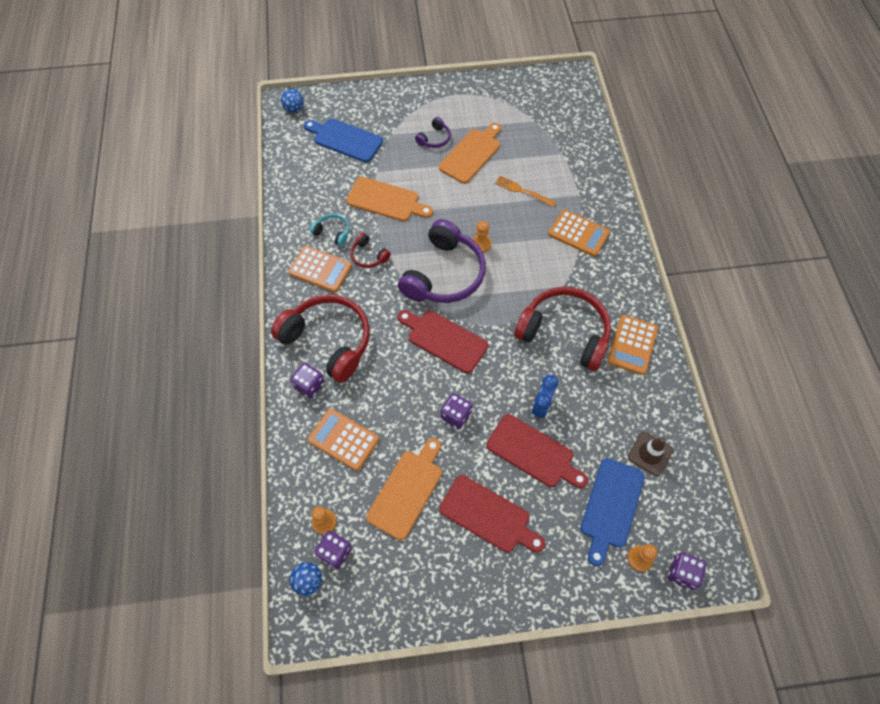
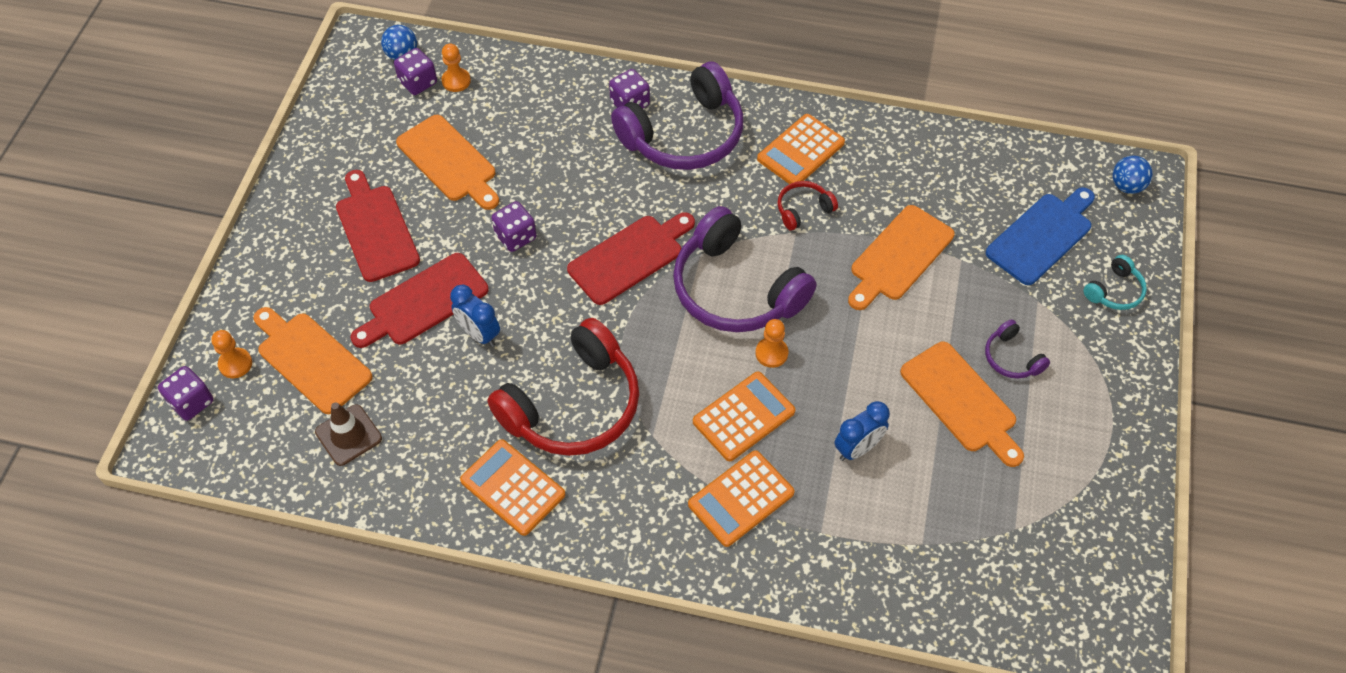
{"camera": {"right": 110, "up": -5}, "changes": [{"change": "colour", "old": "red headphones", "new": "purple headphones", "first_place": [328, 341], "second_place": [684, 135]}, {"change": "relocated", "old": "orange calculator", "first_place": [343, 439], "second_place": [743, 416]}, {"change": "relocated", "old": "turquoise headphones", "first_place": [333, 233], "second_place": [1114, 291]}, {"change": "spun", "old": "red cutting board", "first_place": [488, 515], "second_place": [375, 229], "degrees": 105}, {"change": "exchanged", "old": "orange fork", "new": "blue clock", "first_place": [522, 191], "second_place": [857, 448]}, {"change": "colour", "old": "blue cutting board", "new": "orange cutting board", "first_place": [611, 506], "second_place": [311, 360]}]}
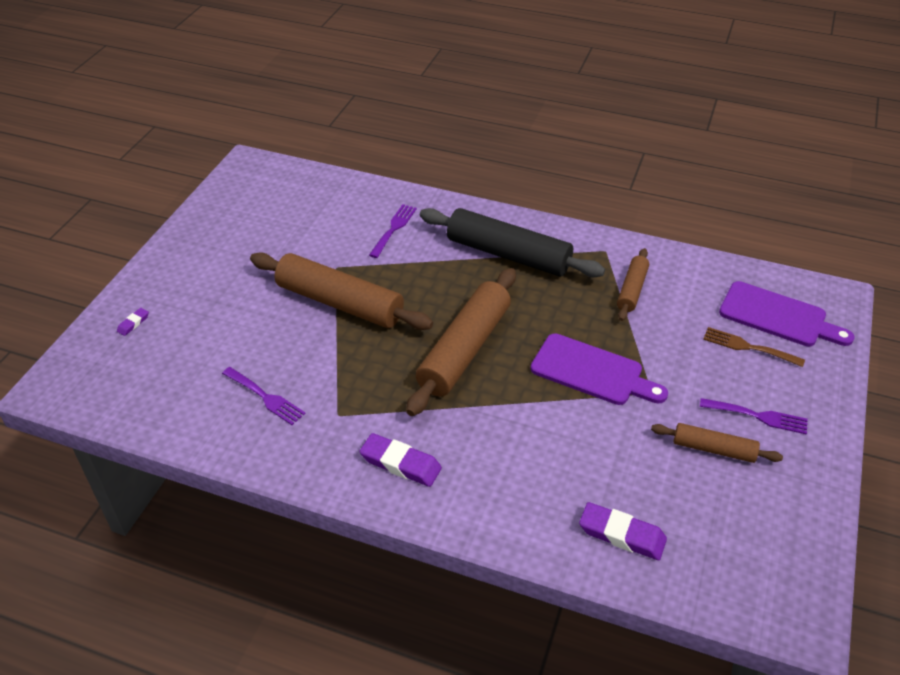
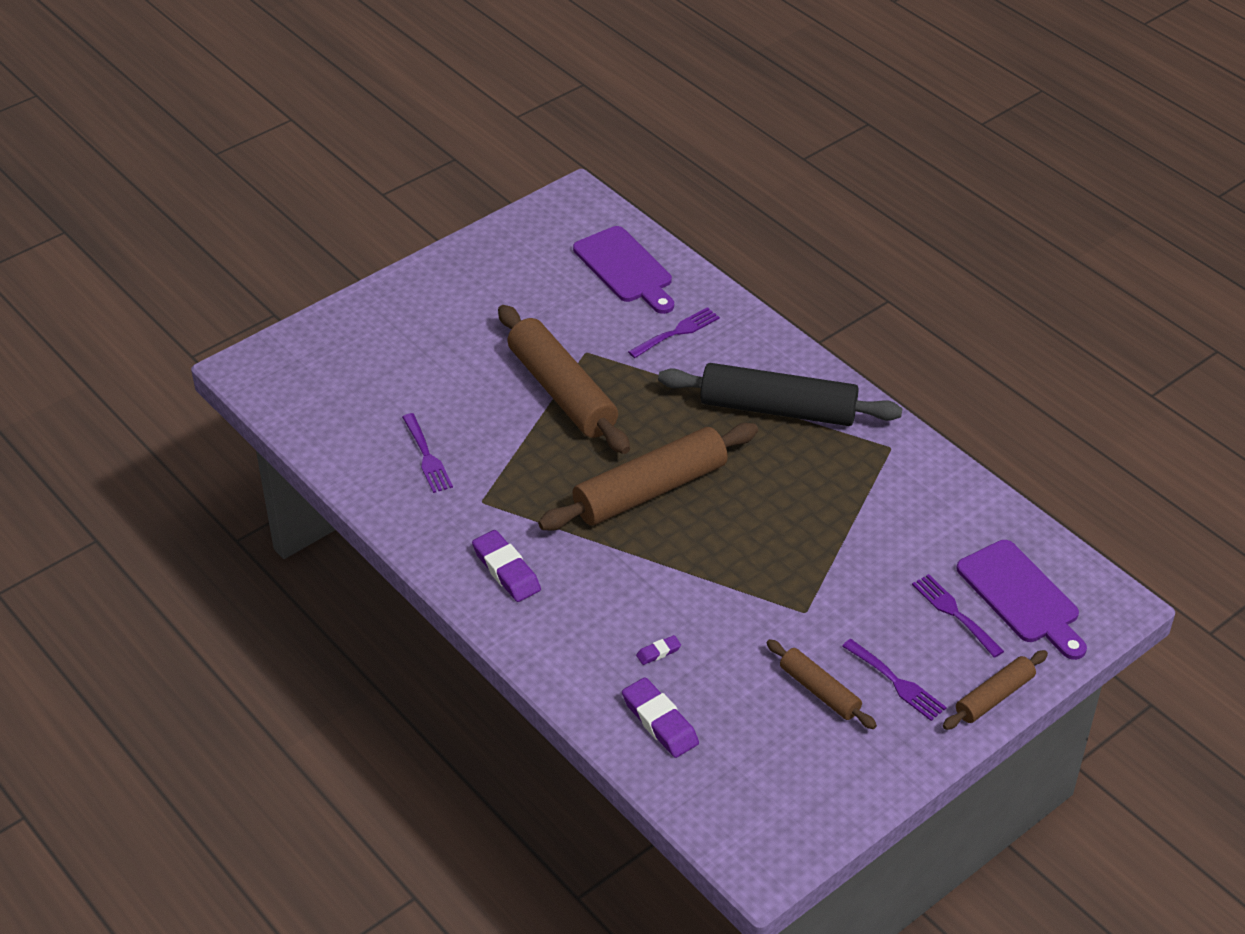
{"camera": {"right": 30, "up": 0}, "changes": [{"change": "relocated", "old": "purple eraser", "first_place": [133, 323], "second_place": [658, 652]}, {"change": "spun", "old": "black rolling pin", "first_place": [508, 255], "second_place": [778, 409], "degrees": -45}, {"change": "relocated", "old": "purple cutting board", "first_place": [592, 371], "second_place": [625, 268]}, {"change": "relocated", "old": "brown rolling pin", "first_place": [632, 290], "second_place": [994, 697]}, {"change": "colour", "old": "brown fork", "new": "purple fork", "first_place": [748, 347], "second_place": [954, 613]}]}
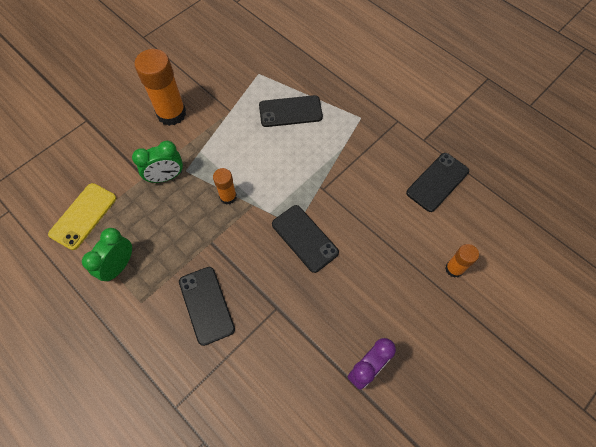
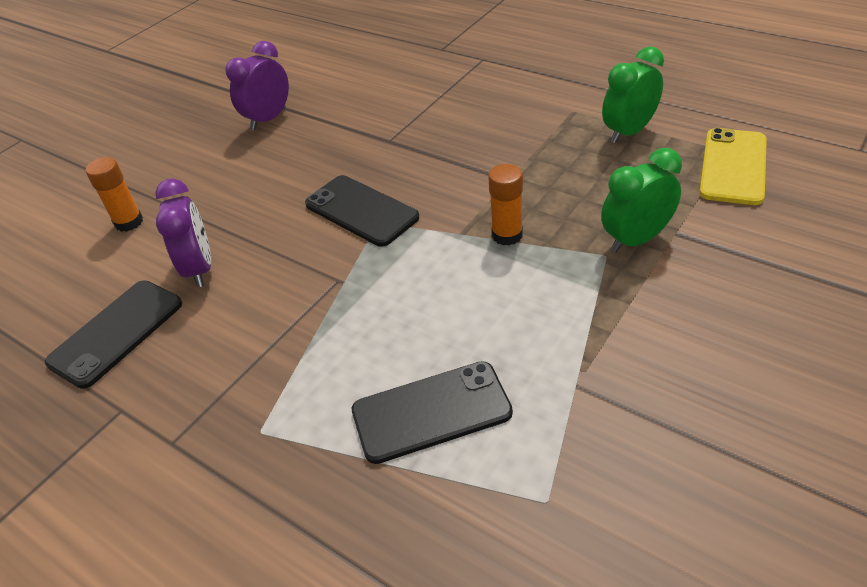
{"camera": {"right": 175, "up": -20}, "changes": [{"change": "spun", "old": "green clock", "first_place": [119, 266], "second_place": [629, 132], "degrees": -150}, {"change": "missing", "old": "orange glue stick", "first_place": [171, 113]}, {"change": "missing", "old": "black phone", "first_place": [206, 305]}, {"change": "appeared", "new": "purple clock", "second_place": [200, 268]}]}
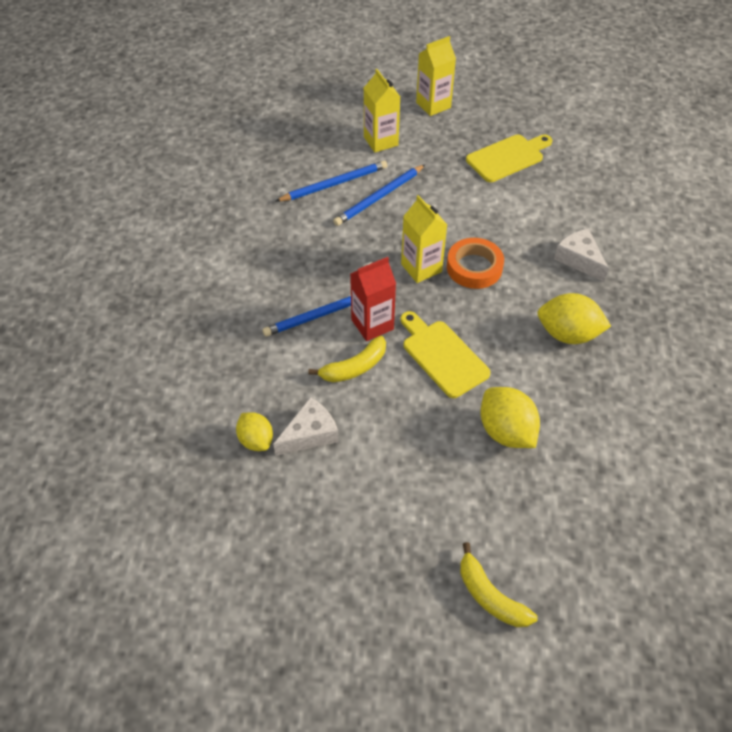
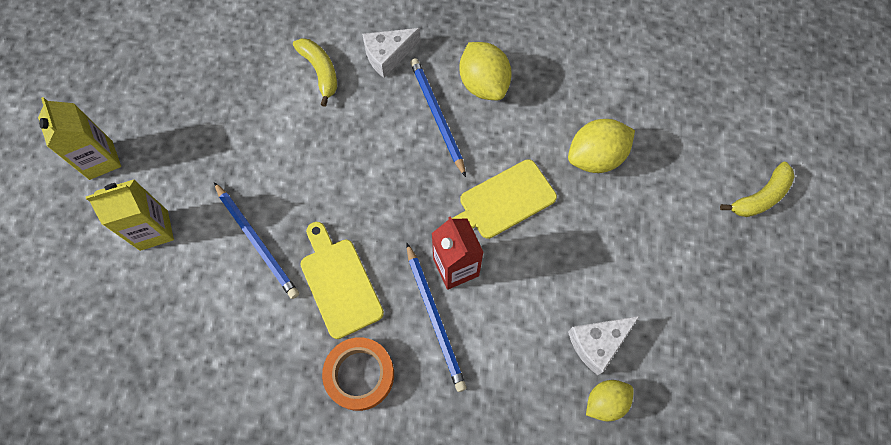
{"camera": {"right": -85, "up": 15}, "changes": [{"change": "spun", "old": "white cheese", "first_place": [310, 434], "second_place": [597, 343], "degrees": -90}, {"change": "relocated", "old": "blue pencil", "first_place": [334, 184], "second_place": [437, 116]}, {"change": "relocated", "old": "yellow banana", "first_place": [354, 367], "second_place": [320, 72]}, {"change": "missing", "old": "yellow carton", "first_place": [421, 268]}, {"change": "relocated", "old": "orange tape", "first_place": [474, 267], "second_place": [359, 375]}, {"change": "relocated", "old": "yellow cutting board", "first_place": [508, 157], "second_place": [339, 283]}, {"change": "spun", "old": "yellow lemon", "first_place": [568, 334], "second_place": [483, 84], "degrees": -45}]}
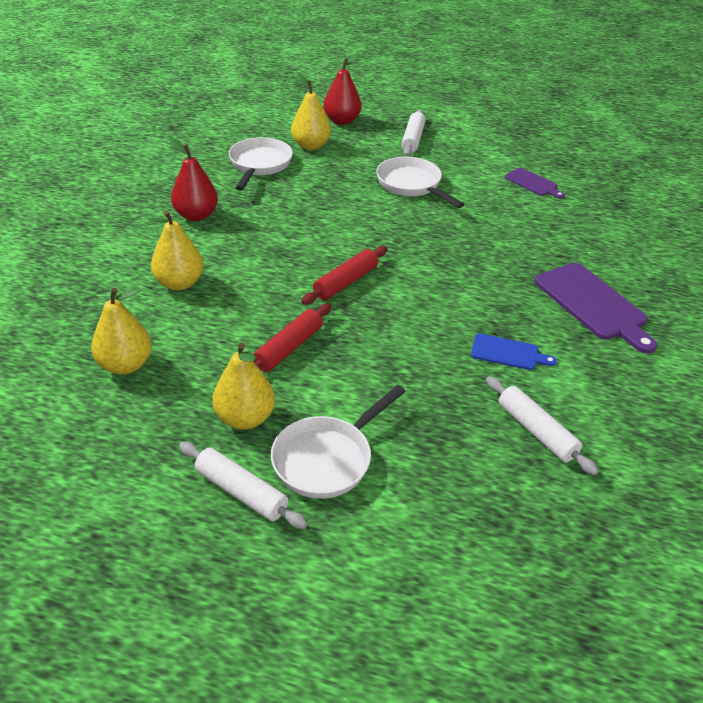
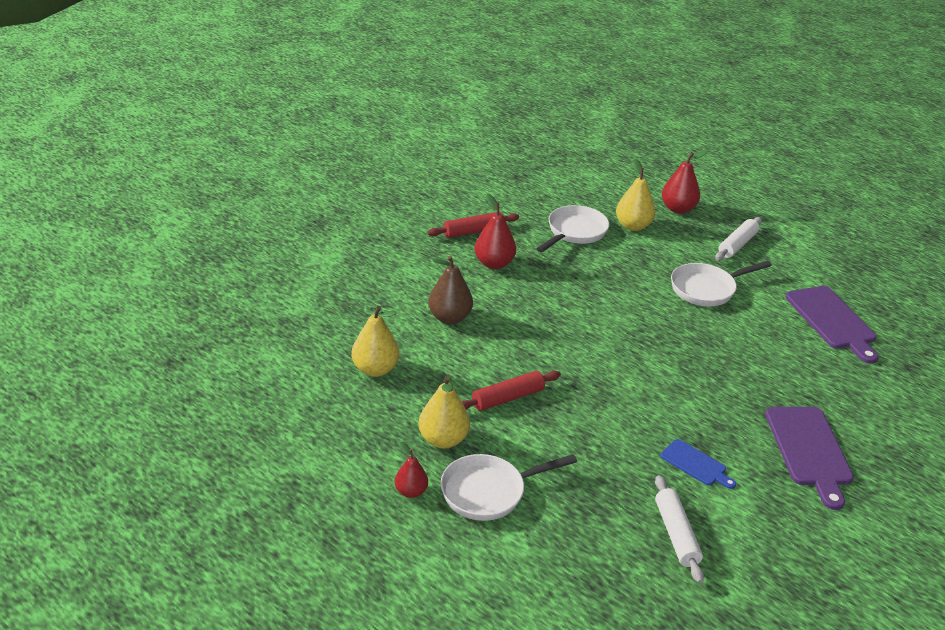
{"camera": {"right": 25, "up": -5}, "changes": [{"change": "colour", "old": "yellow pear", "new": "brown pear", "first_place": [179, 283], "second_place": [449, 318]}, {"change": "exchanged", "old": "white rolling pin", "new": "red pear", "first_place": [241, 492], "second_place": [411, 491]}, {"change": "relocated", "old": "red rolling pin", "first_place": [345, 282], "second_place": [473, 231]}, {"change": "spun", "old": "white pan", "first_place": [411, 185], "second_place": [706, 289], "degrees": -105}, {"change": "size", "old": "purple cutting board", "first_place": [533, 183], "second_place": [832, 321], "factor": 1.82}]}
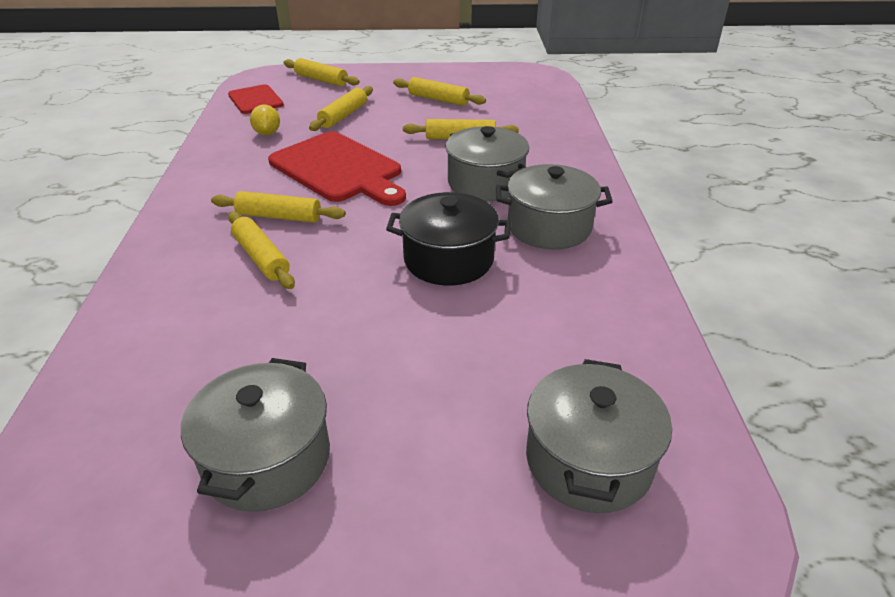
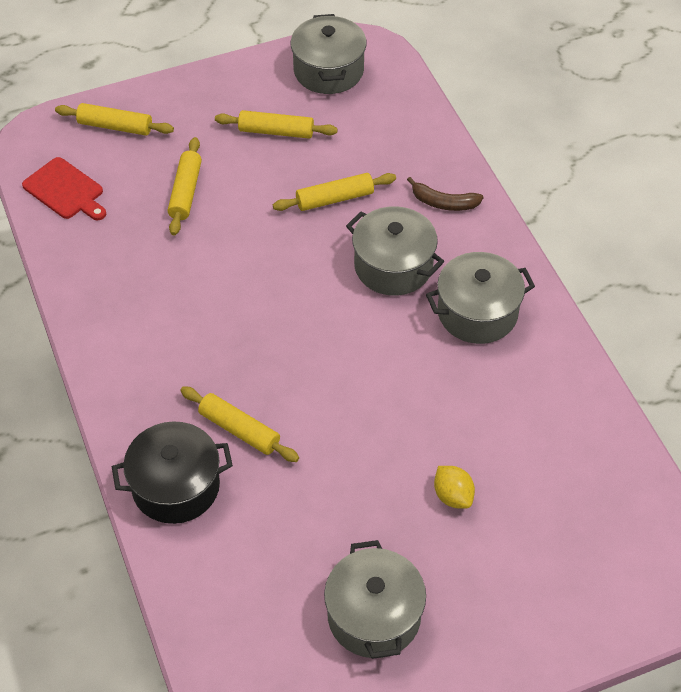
{"camera": {"right": -20, "up": 15}, "changes": [{"change": "missing", "old": "yellow rolling pin", "first_place": [279, 216]}, {"change": "relocated", "old": "yellow lemon", "first_place": [267, 133], "second_place": [453, 496]}, {"change": "missing", "old": "red cutting board", "first_place": [338, 169]}, {"change": "relocated", "old": "black pot", "first_place": [448, 259], "second_place": [176, 486]}, {"change": "relocated", "old": "grey pot", "first_place": [588, 460], "second_place": [328, 71]}, {"change": "appeared", "new": "brown banana", "second_place": [444, 203]}]}
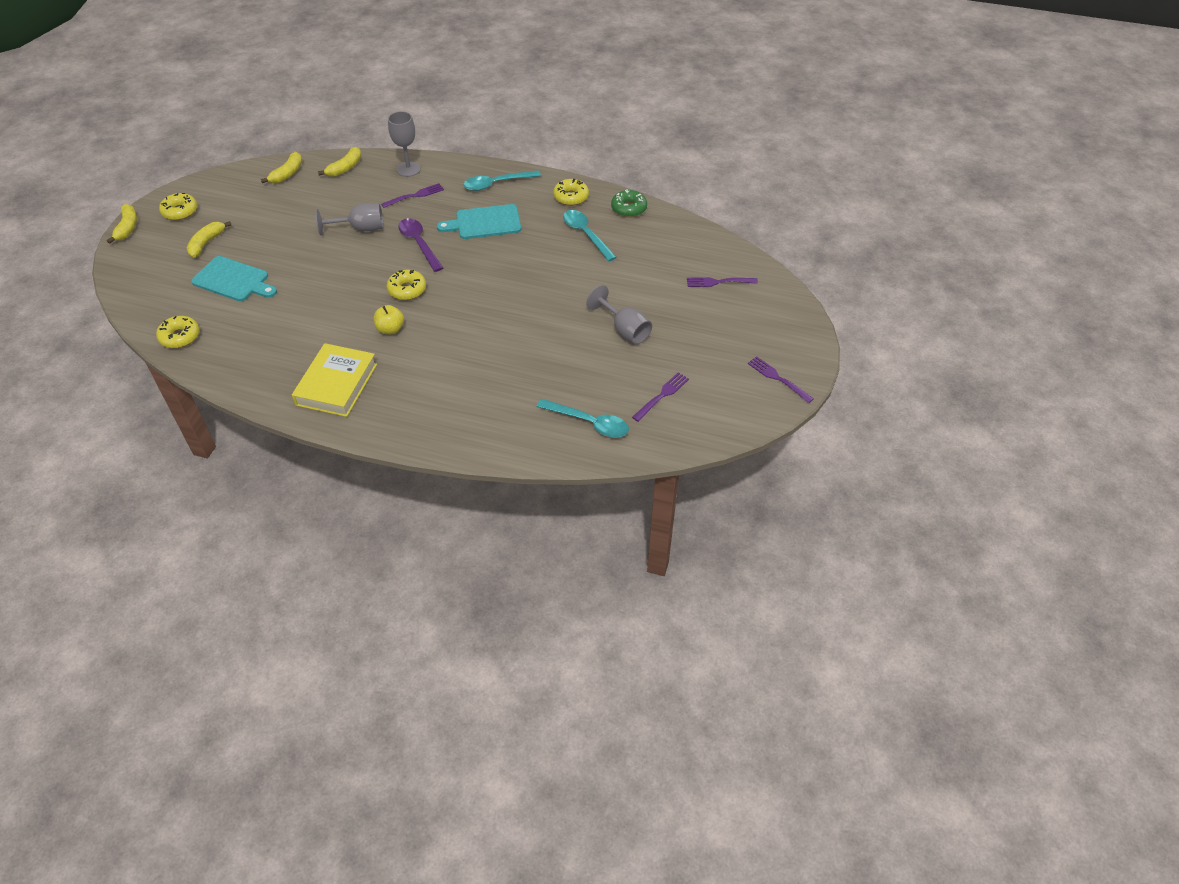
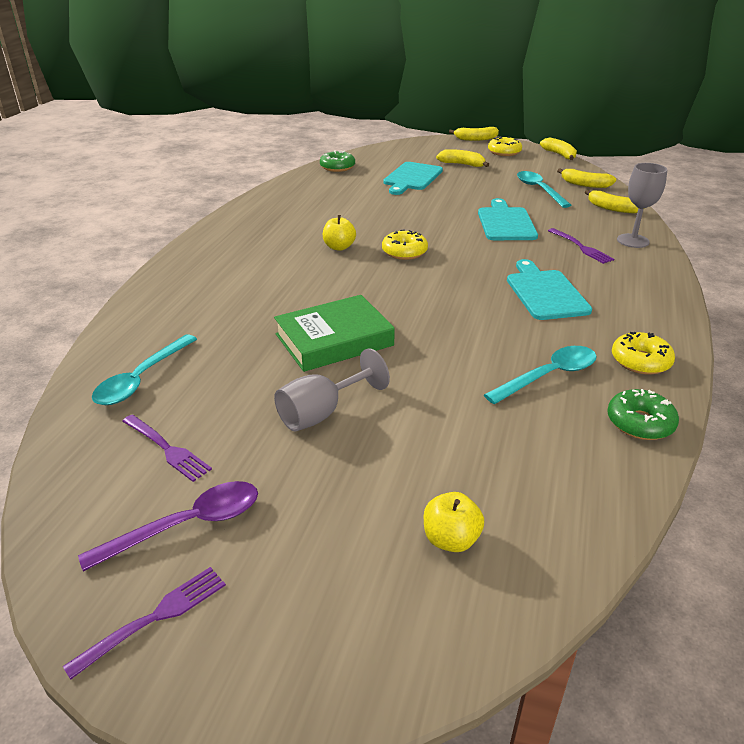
{"camera": {"right": 90, "up": -15}, "changes": [{"change": "colour", "old": "yellow donut", "new": "green donut", "first_place": [180, 337], "second_place": [337, 167]}, {"change": "missing", "old": "yellow book", "first_place": [336, 384]}, {"change": "exchanged", "old": "grey goblet", "new": "turquoise cutting board", "first_place": [360, 229], "second_place": [506, 223]}, {"change": "relocated", "old": "purple spoon", "first_place": [419, 243], "second_place": [188, 525]}, {"change": "relocated", "old": "turquoise spoon", "first_place": [496, 184], "second_place": [539, 190]}, {"change": "exchanged", "old": "purple fork", "new": "yellow apple", "first_place": [718, 282], "second_place": [451, 539]}, {"change": "appeared", "new": "green book", "second_place": [334, 340]}, {"change": "appeared", "new": "yellow banana", "second_place": [559, 155]}]}
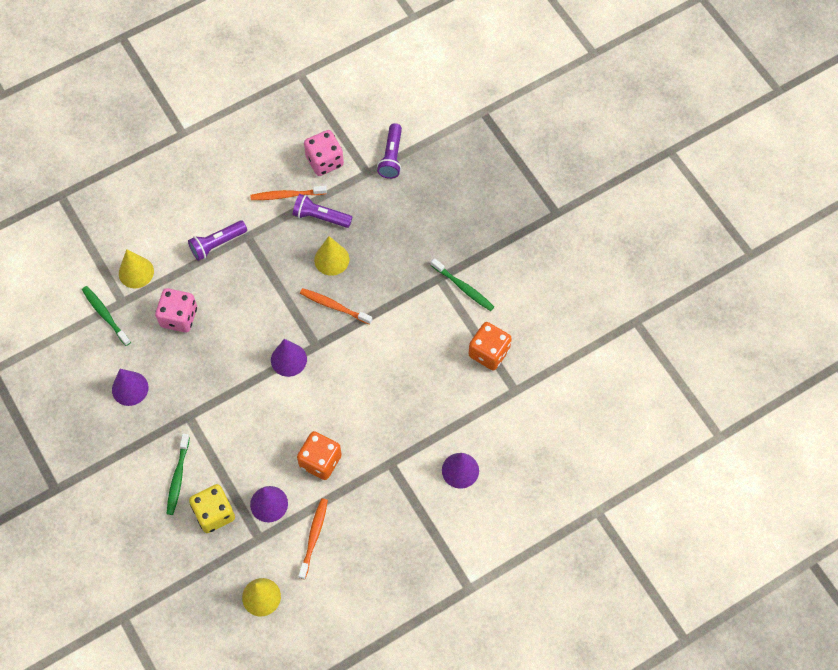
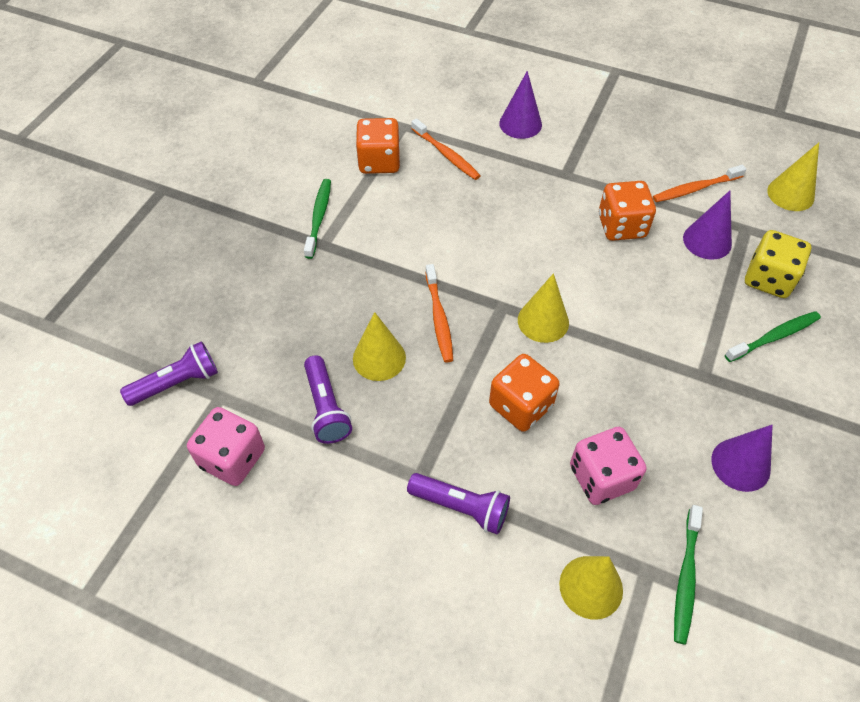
{"camera": {"right": -125, "up": -10}, "changes": [{"change": "relocated", "old": "orange toothbrush", "first_place": [286, 195], "second_place": [446, 155]}, {"change": "colour", "old": "purple cone", "new": "yellow cone", "first_place": [288, 359], "second_place": [543, 321]}, {"change": "appeared", "new": "orange dice", "second_place": [521, 405]}]}
